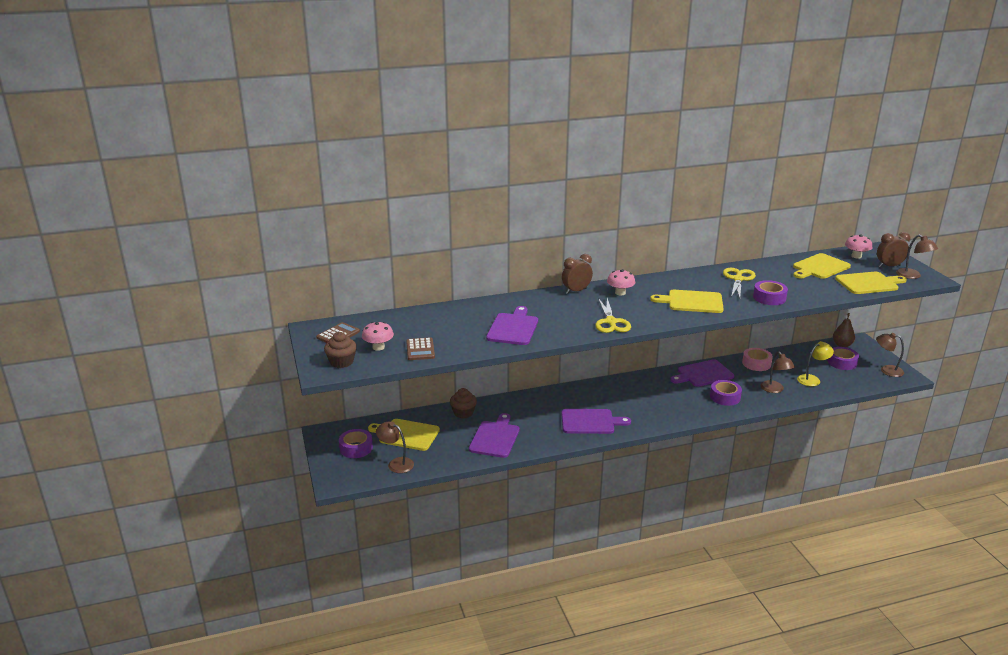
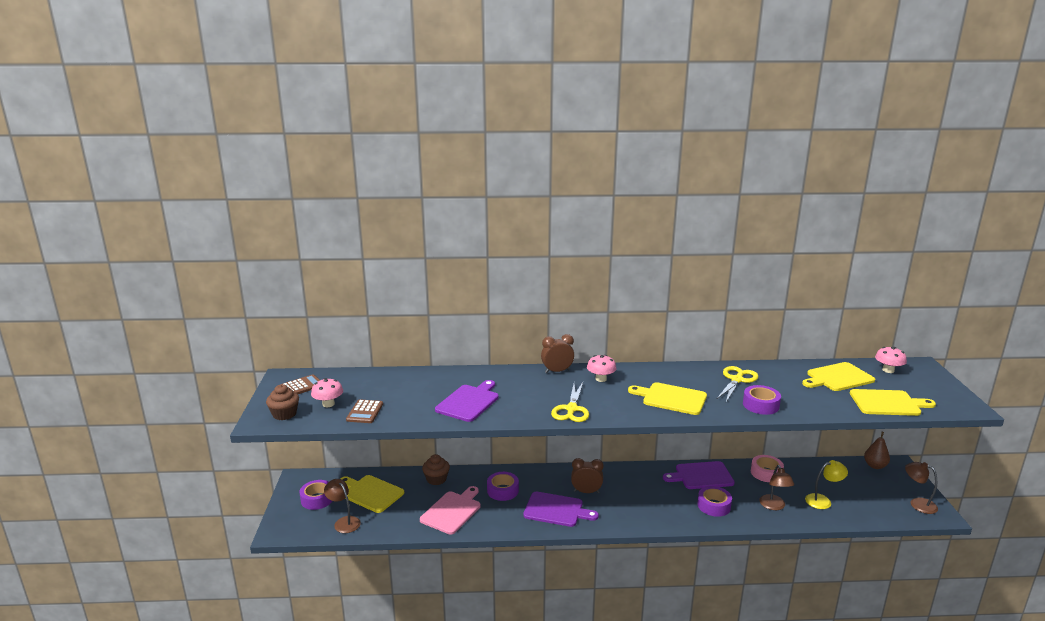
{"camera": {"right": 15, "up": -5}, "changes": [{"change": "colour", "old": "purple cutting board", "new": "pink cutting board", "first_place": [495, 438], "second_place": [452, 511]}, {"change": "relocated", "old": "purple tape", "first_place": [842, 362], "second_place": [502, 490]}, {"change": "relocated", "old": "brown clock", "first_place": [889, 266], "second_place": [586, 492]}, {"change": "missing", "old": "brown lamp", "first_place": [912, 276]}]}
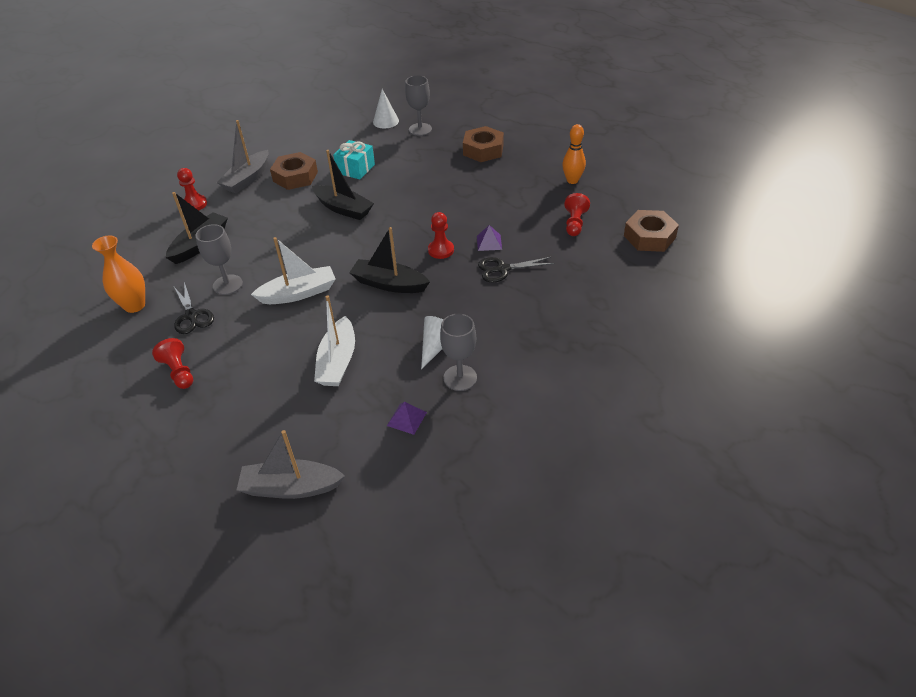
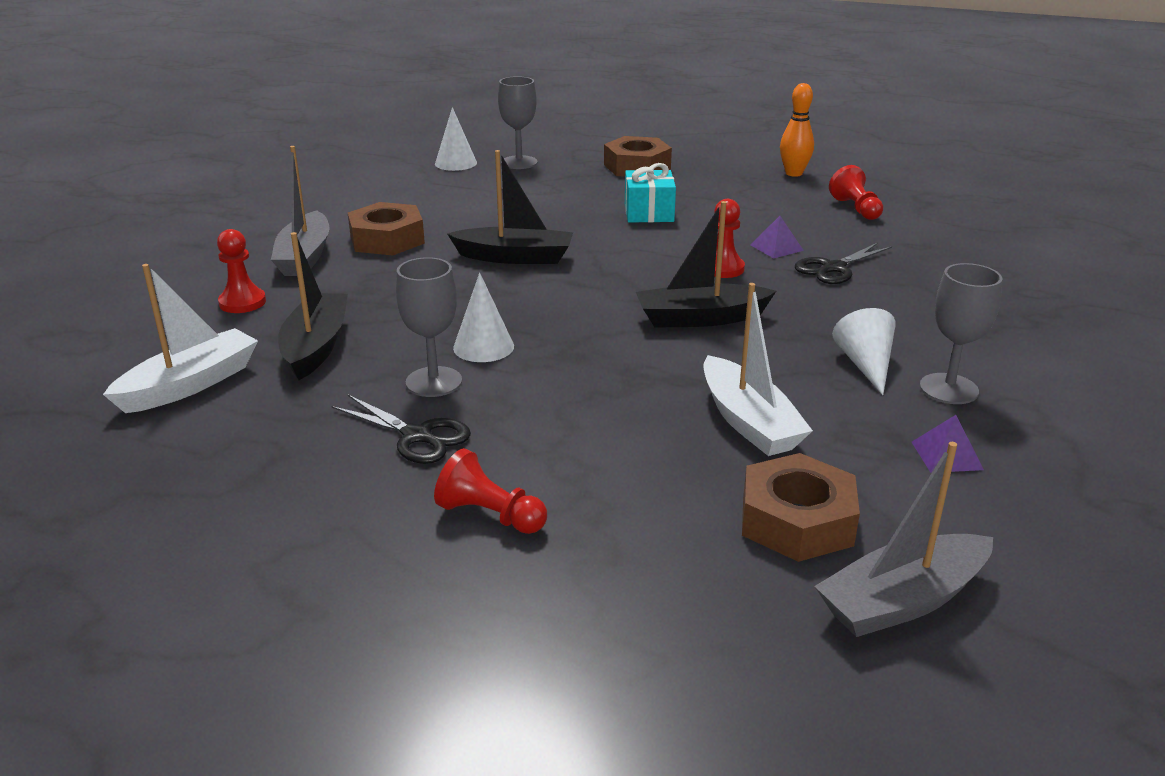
{"camera": {"right": -30, "up": -15}, "changes": [{"change": "missing", "old": "orange vase", "first_place": [134, 305]}, {"change": "relocated", "old": "white boat", "first_place": [299, 293], "second_place": [190, 384]}, {"change": "relocated", "old": "turquoise gift", "first_place": [355, 169], "second_place": [649, 213]}, {"change": "relocated", "old": "brown nut", "first_place": [649, 237], "second_place": [796, 520]}, {"change": "appeared", "new": "white cone", "second_place": [483, 347]}]}
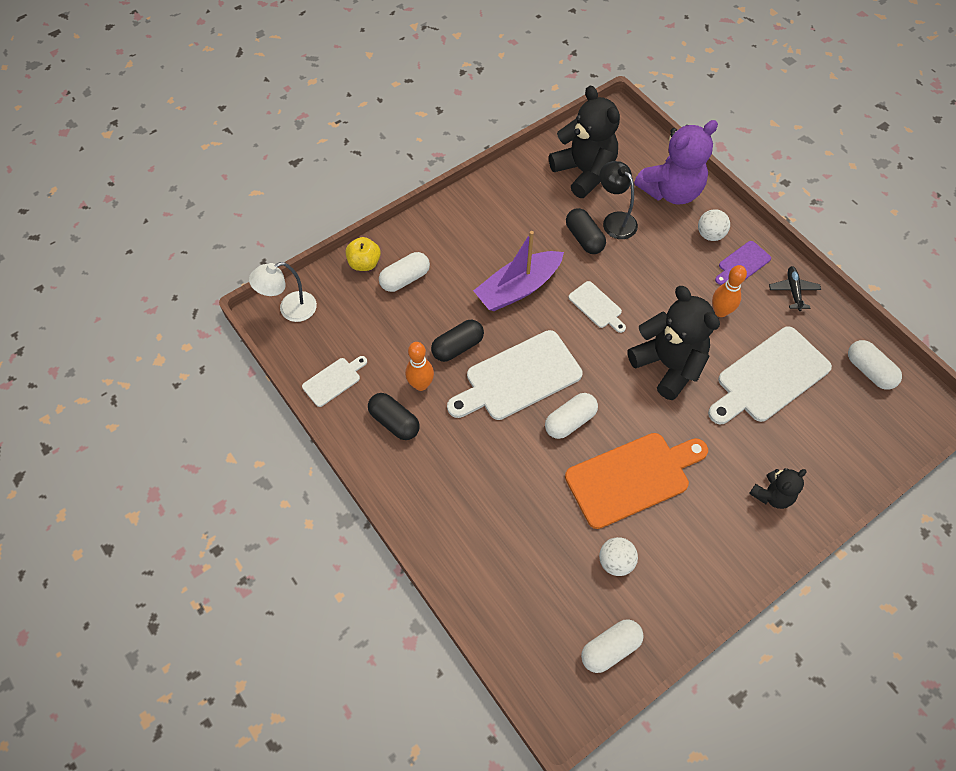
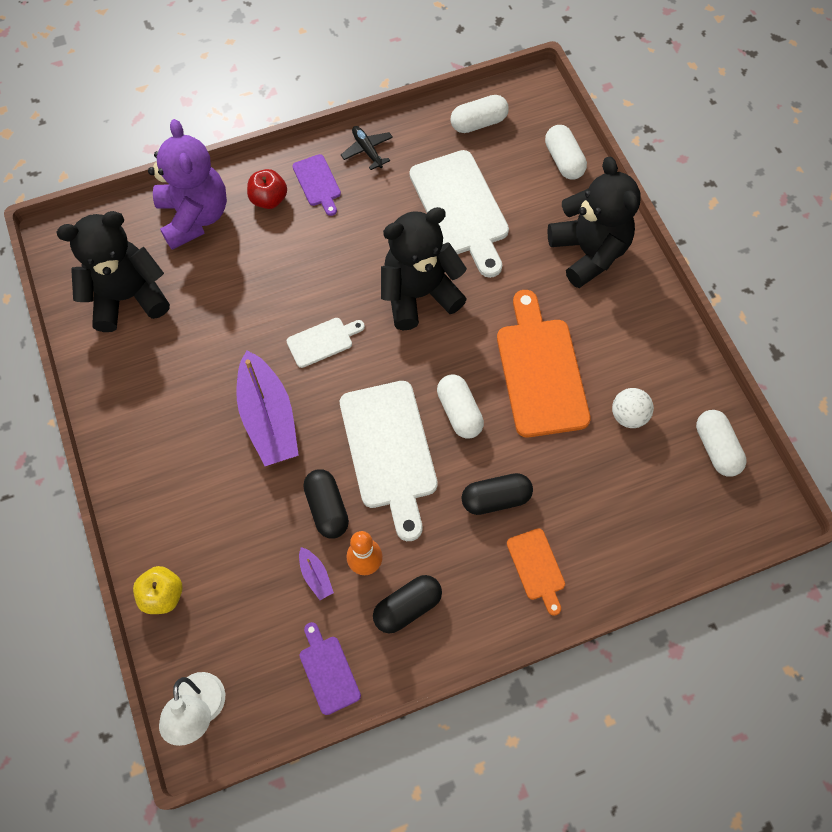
{"camera": {"right": -75, "up": 5}, "changes": [{"change": "colour", "old": "white cutting board", "new": "purple cutting board", "first_place": [333, 380], "second_place": [328, 671]}, {"change": "relocated", "old": "white capsule", "first_place": [405, 279], "second_place": [563, 161]}, {"change": "relocated", "old": "black capsule", "first_place": [584, 238], "second_place": [495, 498]}, {"change": "missing", "old": "black lamp", "first_place": [615, 220]}, {"change": "exchanged", "old": "white ball", "new": "red apple", "first_place": [710, 234], "second_place": [269, 199]}, {"change": "missing", "old": "orange bowling pin", "first_place": [720, 311]}, {"change": "size", "old": "black teddy bear", "first_place": [772, 495], "second_place": [588, 252], "factor": 1.89}, {"change": "spun", "old": "black plane", "first_place": [793, 291], "second_place": [367, 150], "degrees": 45}, {"change": "appeared", "new": "purple boat", "second_place": [316, 576]}, {"change": "appeared", "new": "orange cutting board", "second_place": [537, 567]}]}
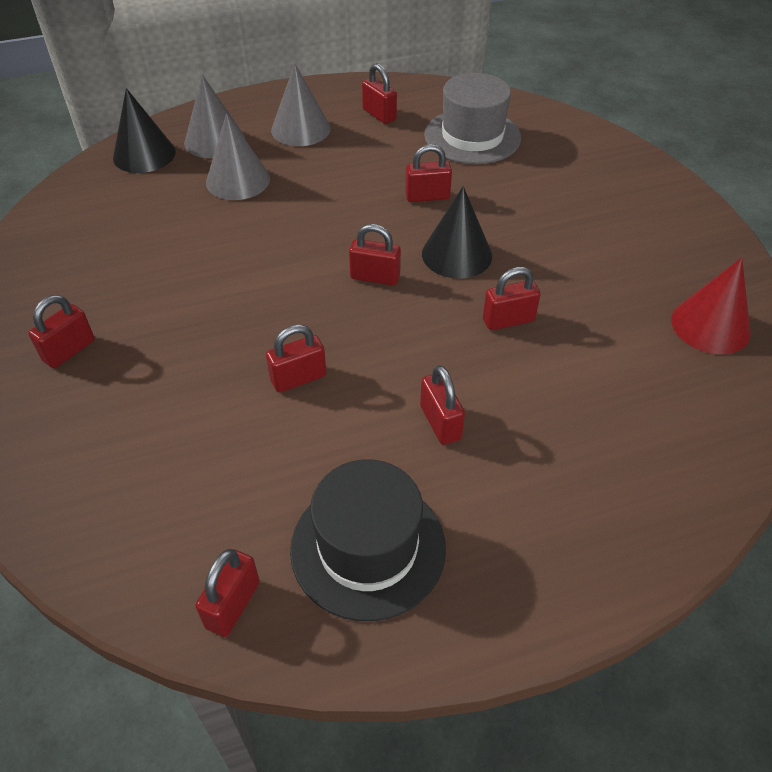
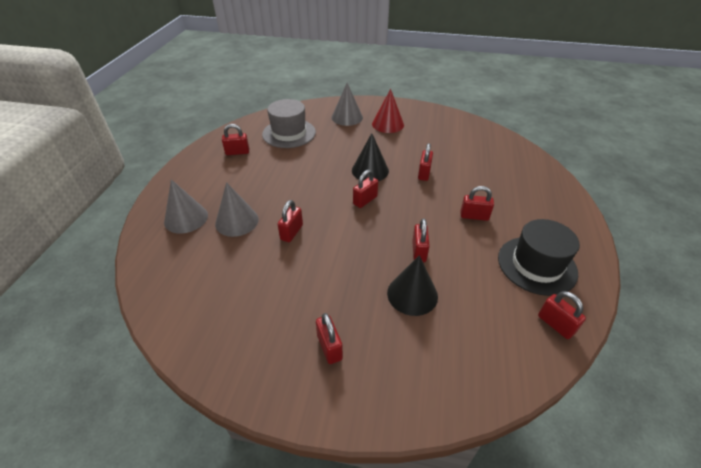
{"camera": {"right": -60, "up": -5}, "changes": [{"change": "relocated", "old": "black cone", "first_place": [144, 154], "second_place": [412, 294]}, {"change": "relocated", "old": "grey cone", "first_place": [301, 129], "second_place": [347, 117]}, {"change": "relocated", "old": "red padlock", "first_place": [427, 196], "second_place": [291, 232]}, {"change": "relocated", "old": "red cone", "first_place": [710, 325], "second_place": [388, 124]}]}
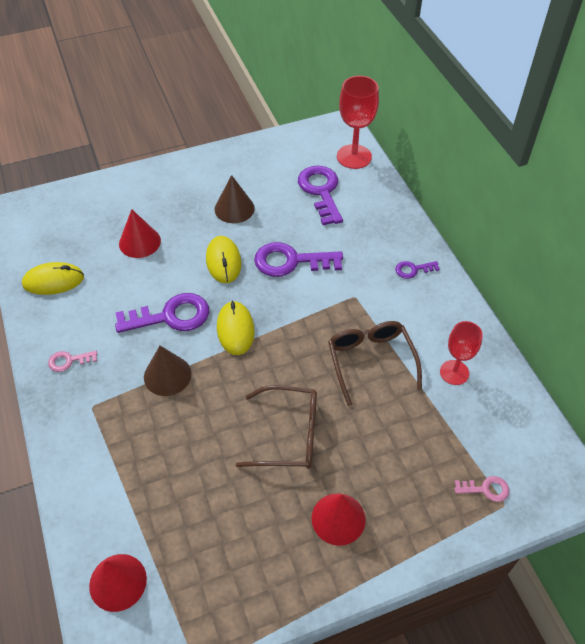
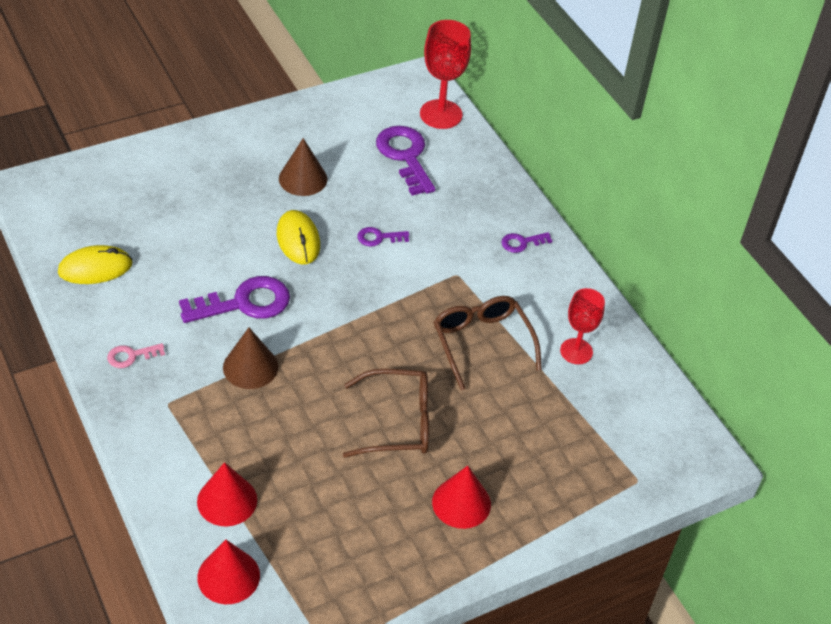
{"camera": {"right": -10, "up": -5}, "changes": [{"change": "relocated", "old": "red cone", "first_place": [139, 242], "second_place": [227, 500]}, {"change": "missing", "old": "yellow mouse", "first_place": [235, 329]}, {"change": "size", "old": "purple key", "first_place": [291, 261], "second_place": [379, 237], "factor": 0.5}, {"change": "missing", "old": "pink key", "first_place": [485, 489]}]}
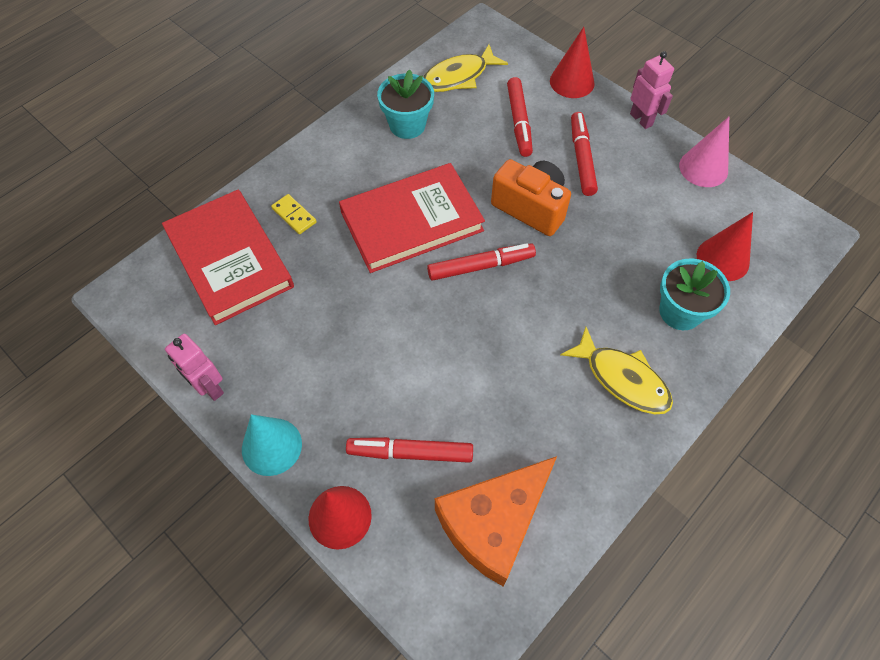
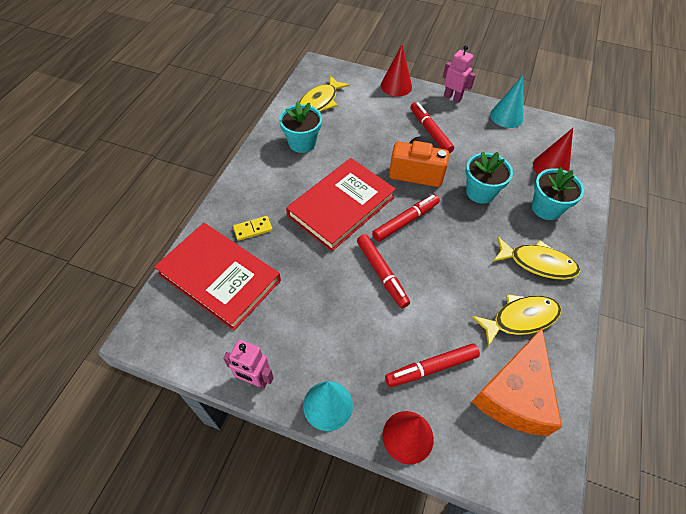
{"camera": {"right": -25, "up": -5}, "changes": [{"change": "spun", "old": "yellow domino", "first_place": [294, 215], "second_place": [253, 229], "degrees": -45}, {"change": "relocated", "old": "red marker", "first_place": [518, 122], "second_place": [381, 274]}, {"change": "colour", "old": "pink cone", "new": "turquoise cone", "first_place": [703, 168], "second_place": [506, 116]}, {"change": "appeared", "new": "turquoise flower pot", "second_place": [480, 192]}, {"change": "appeared", "new": "yellow fish", "second_place": [520, 319]}]}
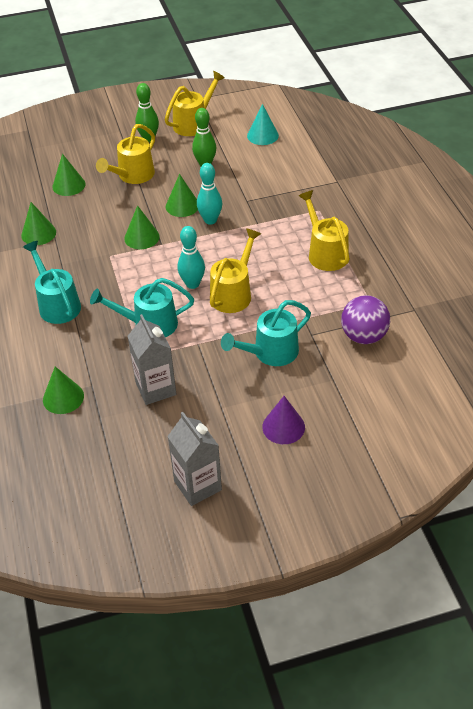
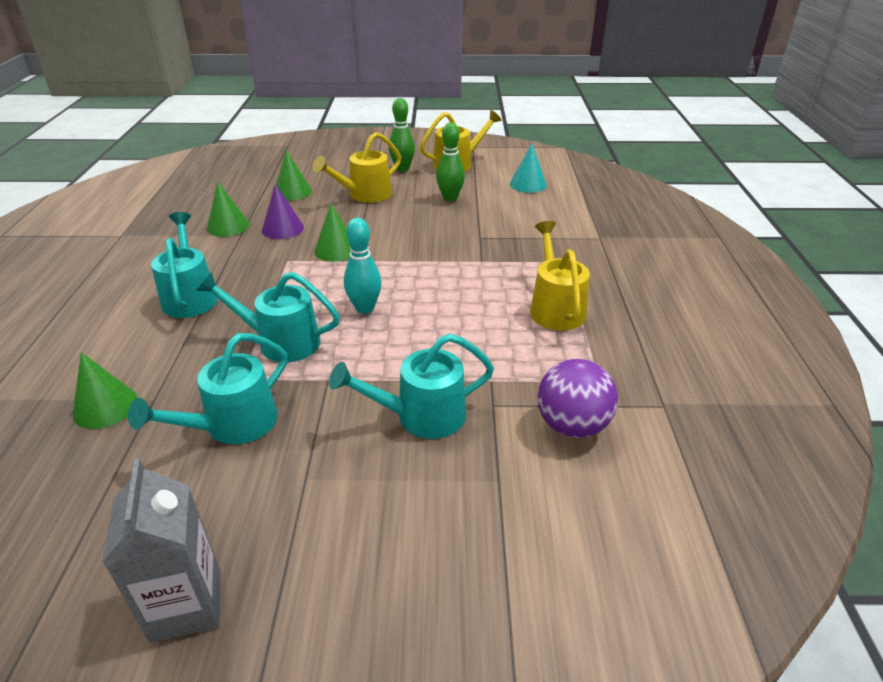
{"camera": {"right": 15, "up": -10}, "changes": [{"change": "exchanged", "old": "grey carton", "new": "turquoise watering can", "first_place": [156, 388], "second_place": [232, 426]}, {"change": "missing", "old": "green cone", "first_place": [182, 206]}, {"change": "missing", "old": "turquoise bowling pin", "first_place": [210, 220]}, {"change": "missing", "old": "yellow watering can", "first_place": [233, 293]}, {"change": "relocated", "old": "purple cone", "first_place": [283, 427], "second_place": [283, 229]}]}
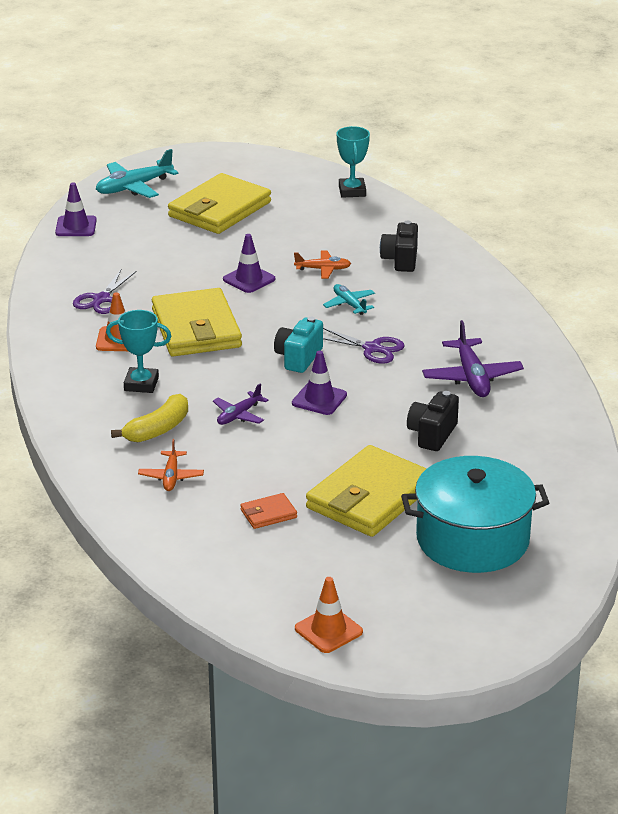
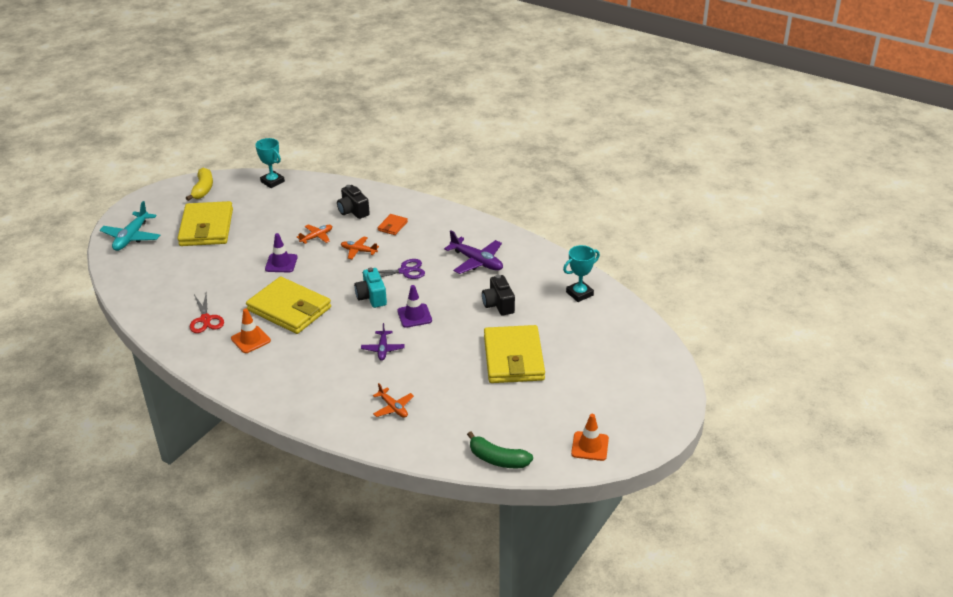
{"camera": {"right": -40, "up": 5}, "changes": [{"change": "missing", "old": "purple traffic cone", "first_place": [76, 226]}, {"change": "colour", "old": "purple scissors", "new": "red scissors", "first_place": [101, 299], "second_place": [205, 319]}, {"change": "relocated", "old": "turquoise trophy", "first_place": [141, 384], "second_place": [579, 294]}, {"change": "relocated", "old": "yellow banana", "first_place": [158, 429], "second_place": [203, 189]}, {"change": "relocated", "old": "orange wallet", "first_place": [268, 514], "second_place": [392, 226]}, {"change": "colour", "old": "turquoise plane", "new": "orange plane", "first_place": [349, 304], "second_place": [358, 251]}, {"change": "missing", "old": "turquoise pot", "first_place": [472, 539]}, {"change": "appeared", "new": "green banana", "second_place": [497, 459]}]}
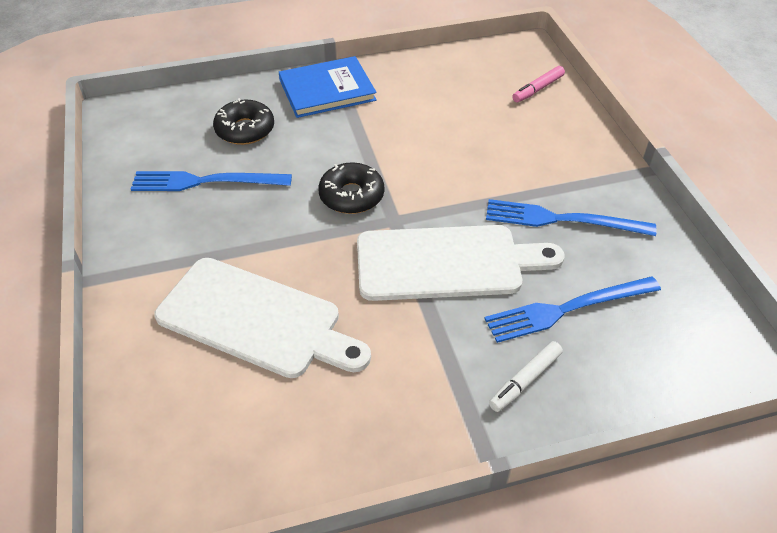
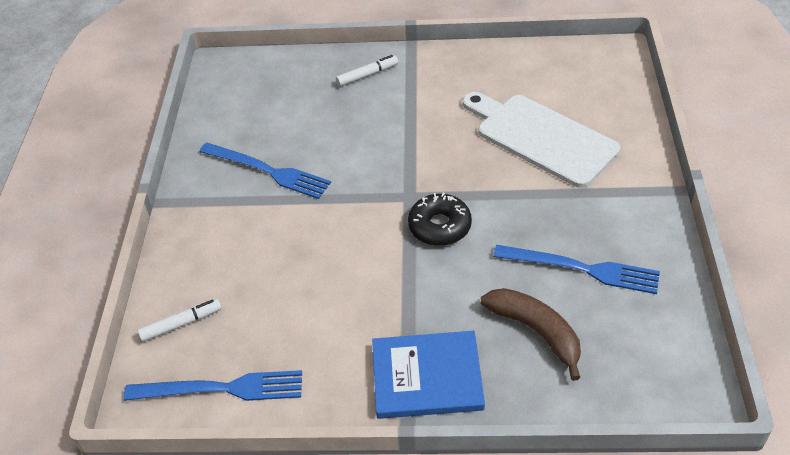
{"camera": {"right": -160, "up": 0}, "changes": [{"change": "exchanged", "old": "black donut", "new": "brown banana", "first_place": [245, 130], "second_place": [536, 331]}, {"change": "missing", "old": "white cutting board", "first_place": [446, 263]}, {"change": "relocated", "old": "blue fork", "first_place": [567, 309], "second_place": [221, 389]}, {"change": "colour", "old": "pink marker", "new": "white marker", "first_place": [538, 89], "second_place": [181, 324]}]}
